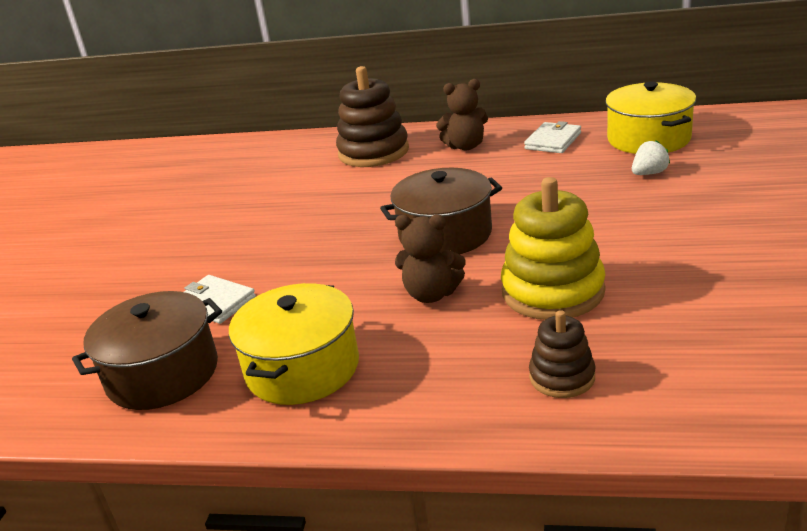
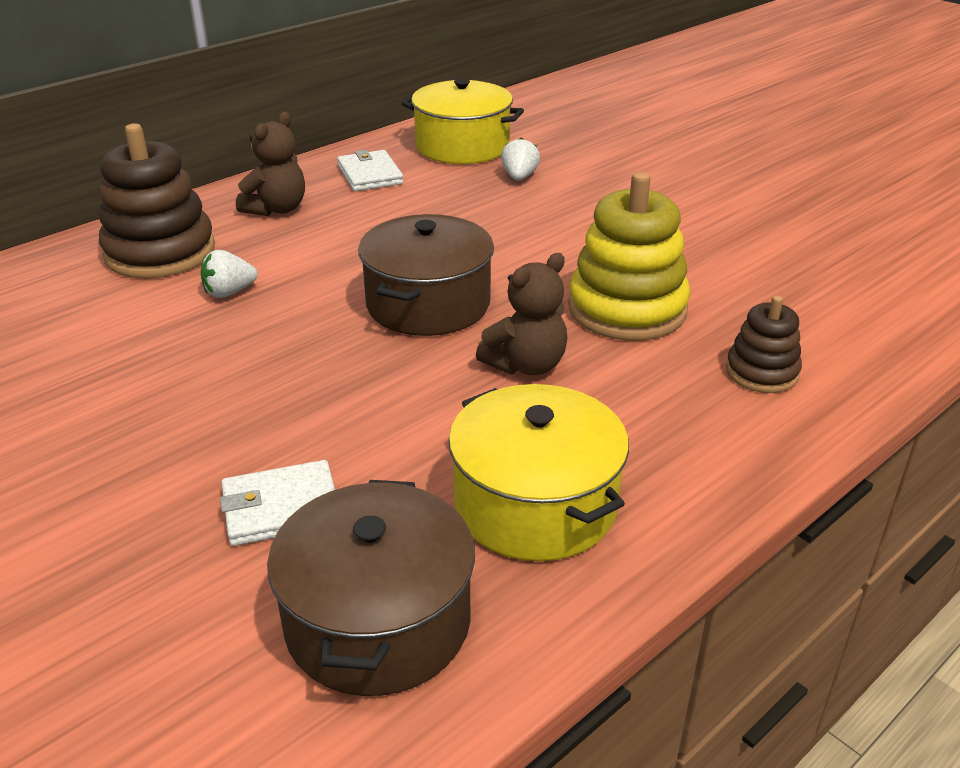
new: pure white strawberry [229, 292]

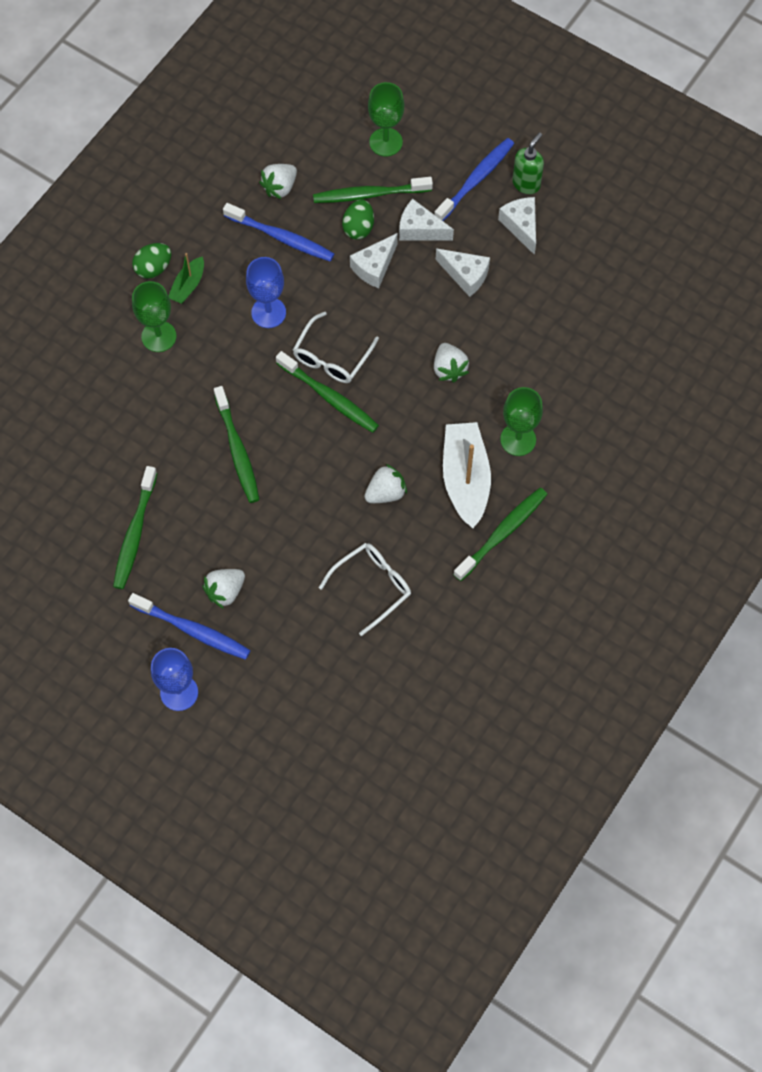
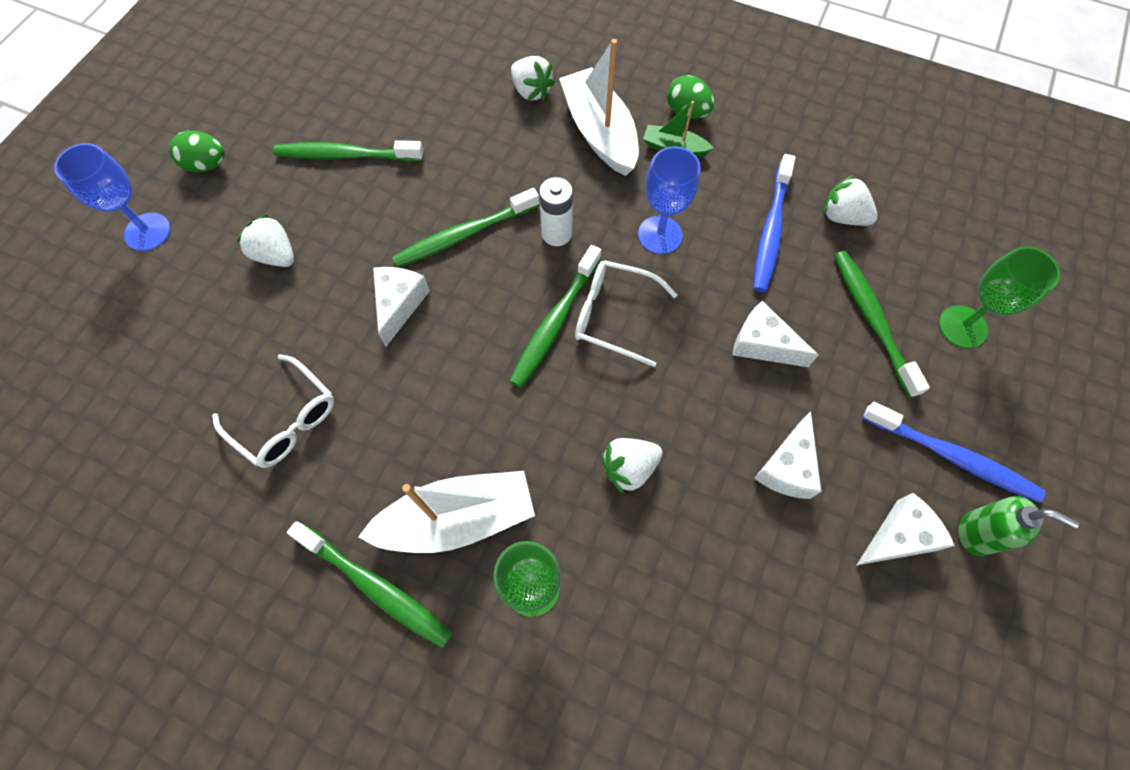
gone: royal blue tooth brush [192, 630]
new: pure white AA battery [556, 233]
shifted: leaf-green egg shape [358, 228] to [207, 165]; pure white strawberry [385, 493] to [531, 91]; pure white piece of cheese [420, 230] to [399, 304]
swapped: leaf-green wine glass [159, 336] to pure white sailboat [599, 133]

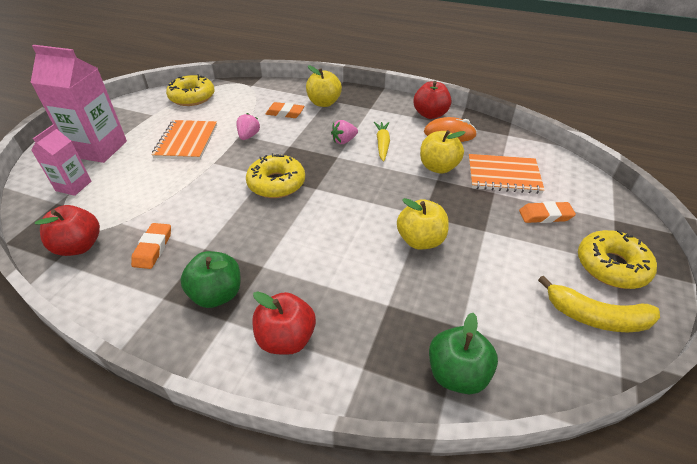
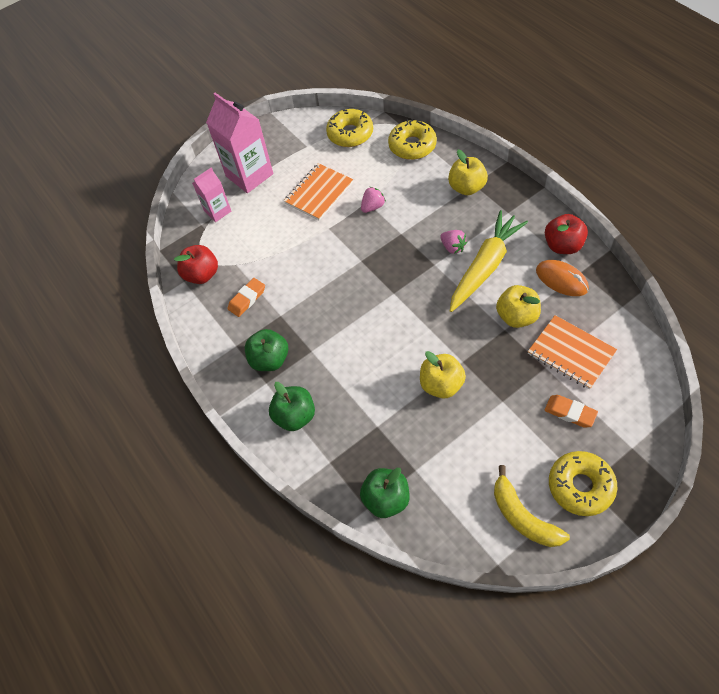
gone: bright orange gum eraser [285, 113]
shifted: bright yellow glazed donut [276, 183] to [412, 146]
repainted: red toy apple [286, 338] to leaf-green toy apple [295, 416]
rotated: rose-pink strawberry [344, 141] = [453, 247] 135 degrees counterclockwise
scaled: bright yellow root vegetable [382, 144] = [485, 266] x1.89

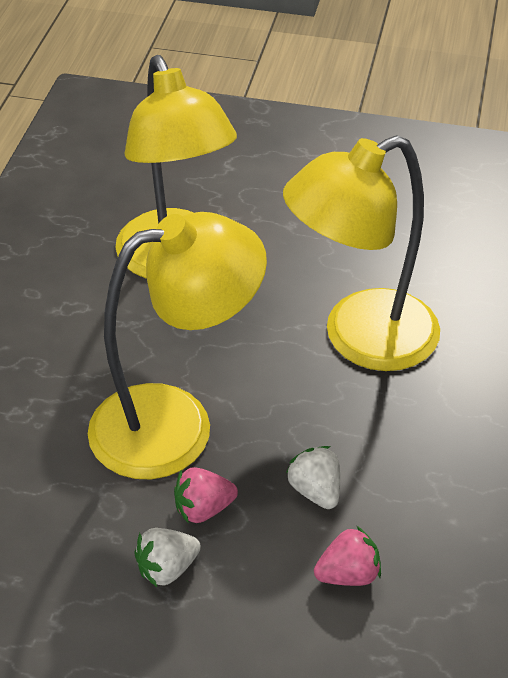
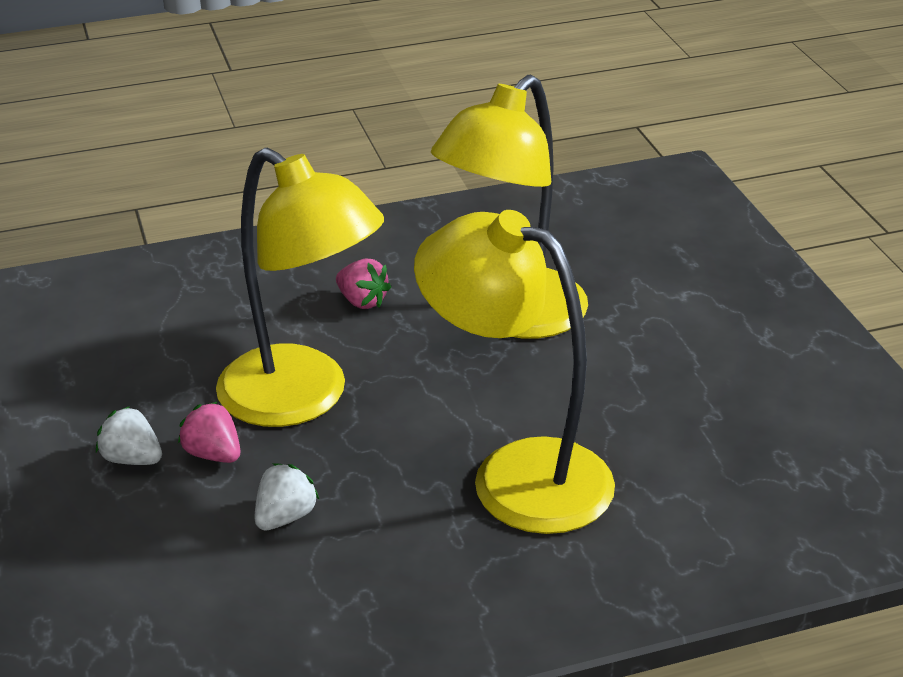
shifted: rose-pink strawberry [348, 574] to [362, 301]

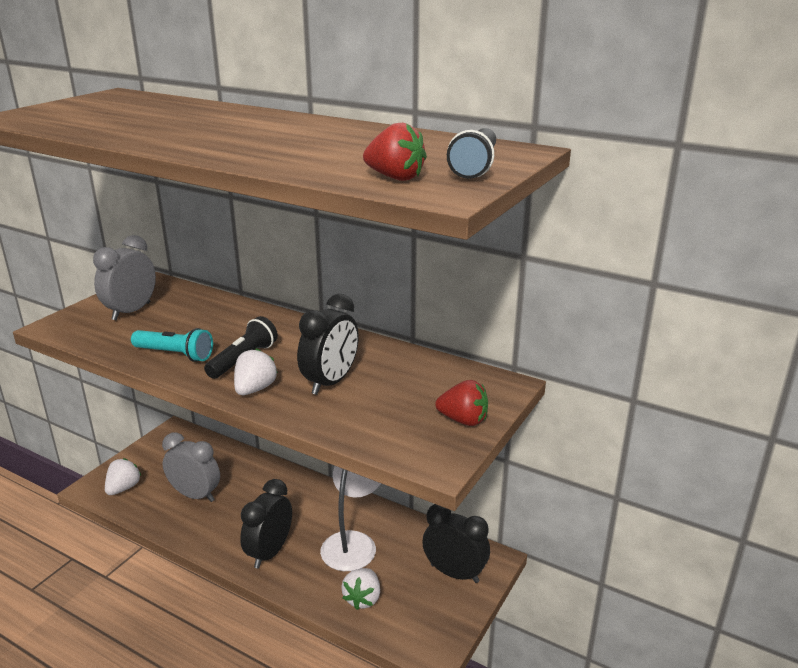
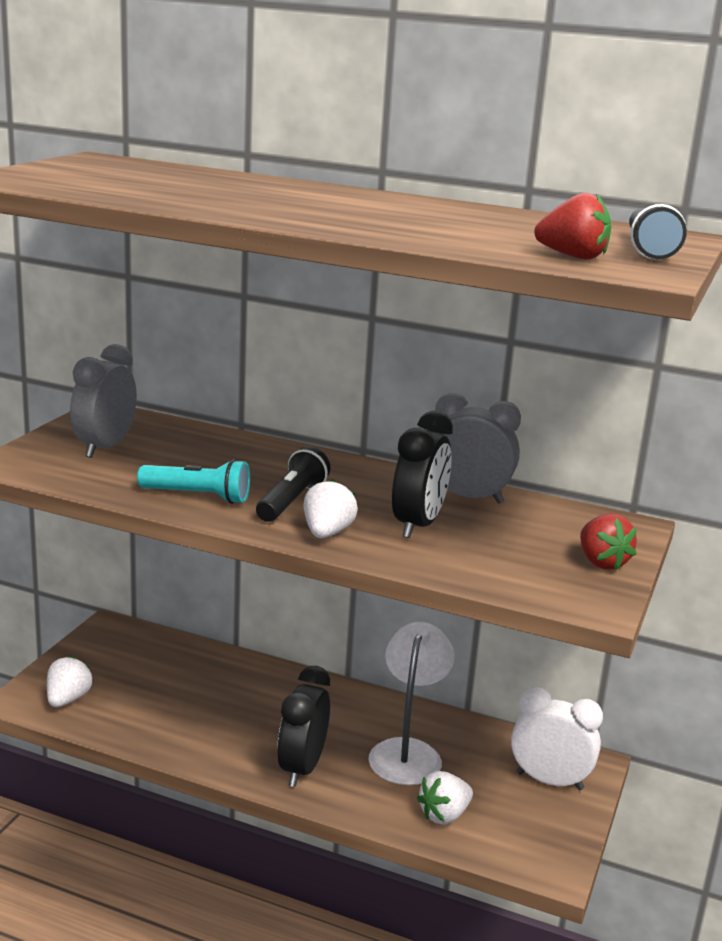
shifted: grey alarm clock [195, 495] to [468, 497]
repainted: ebony alarm clock [454, 573] to pure white alarm clock [549, 781]
rotated: pure white strawberry [362, 598] = [444, 815] 45 degrees clockwise; red strawberry [463, 420] = [601, 562] 60 degrees clockwise

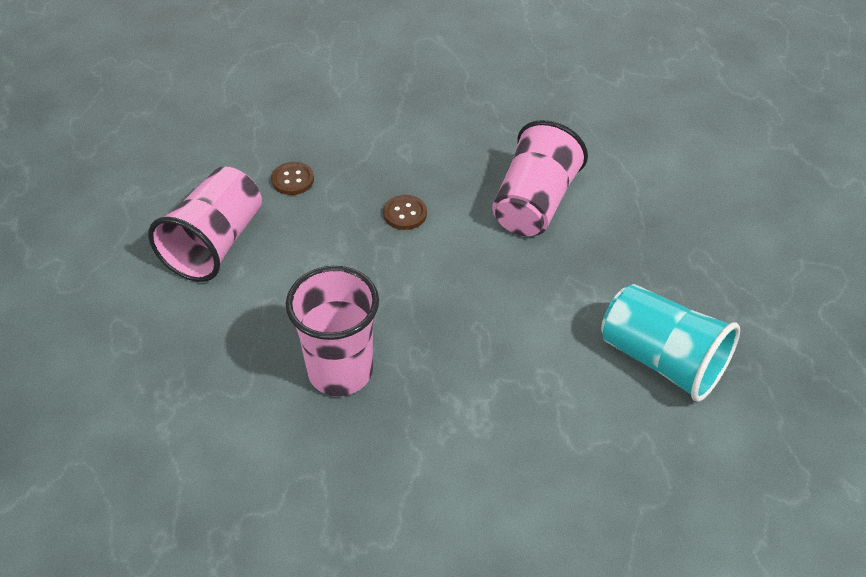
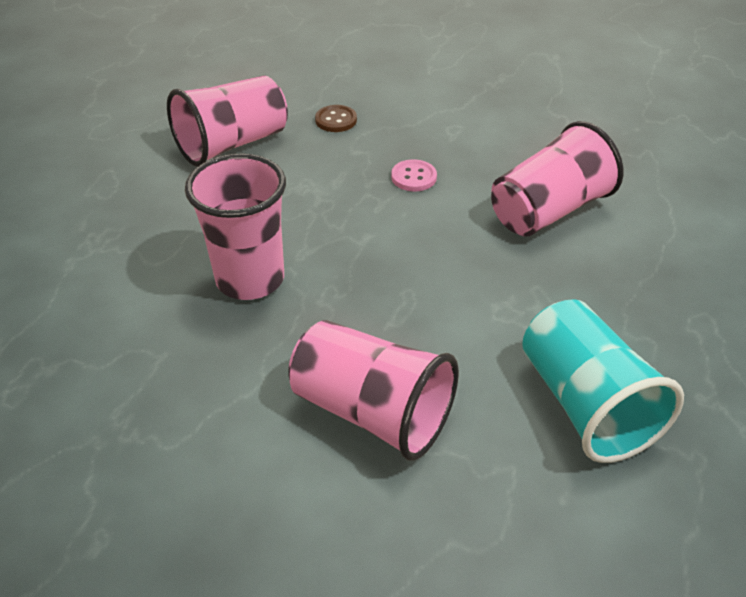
new: rose-pink cup [372, 411]
repainted: russet button [405, 214] to rose-pink button [413, 177]

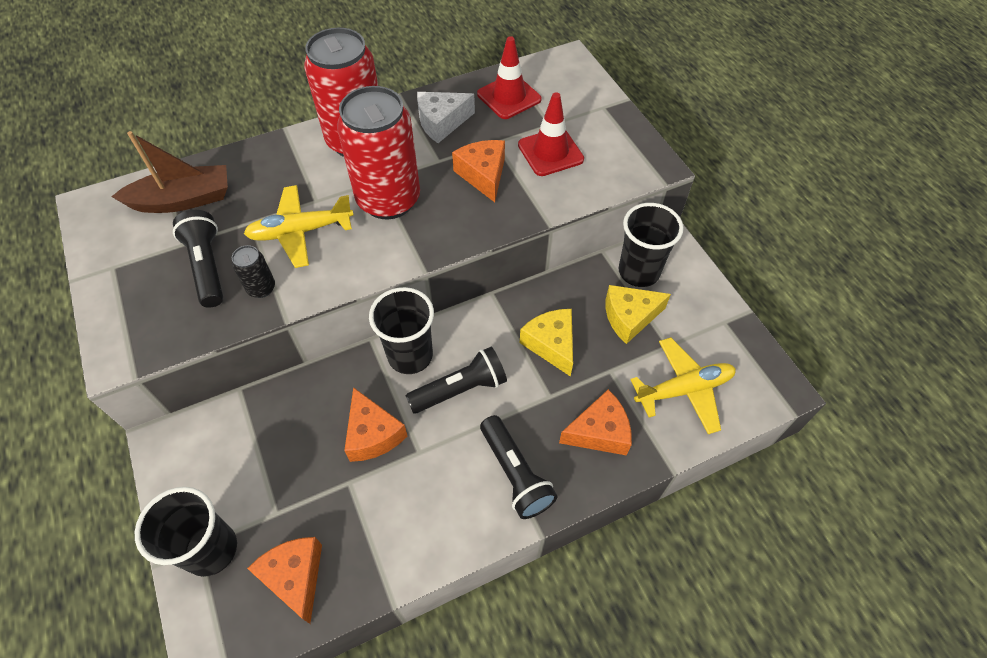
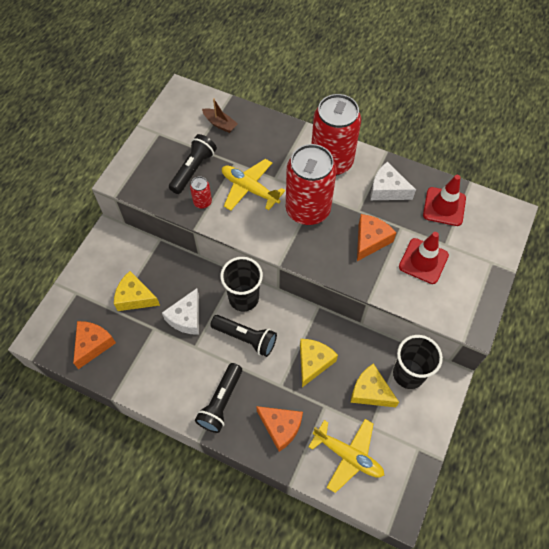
gone: ebony cup [211, 549]
new: bright yellow piece of cheese [135, 297]
repainted: ebony soda can [261, 288] to red soda can [202, 202]; bright orange piece of cheese [373, 434] to pure white piece of cheese [186, 318]
scaled: russet sailboat [183, 200] = [220, 124] x0.58

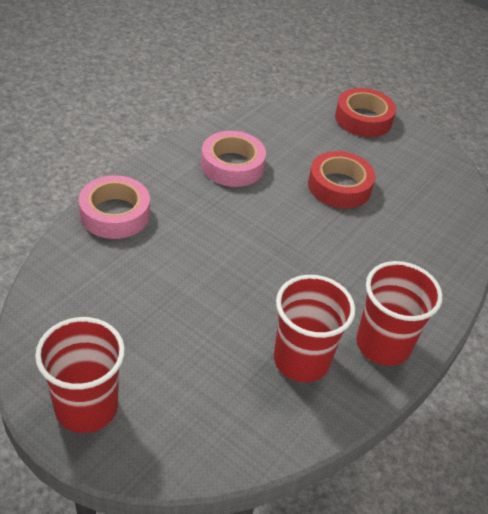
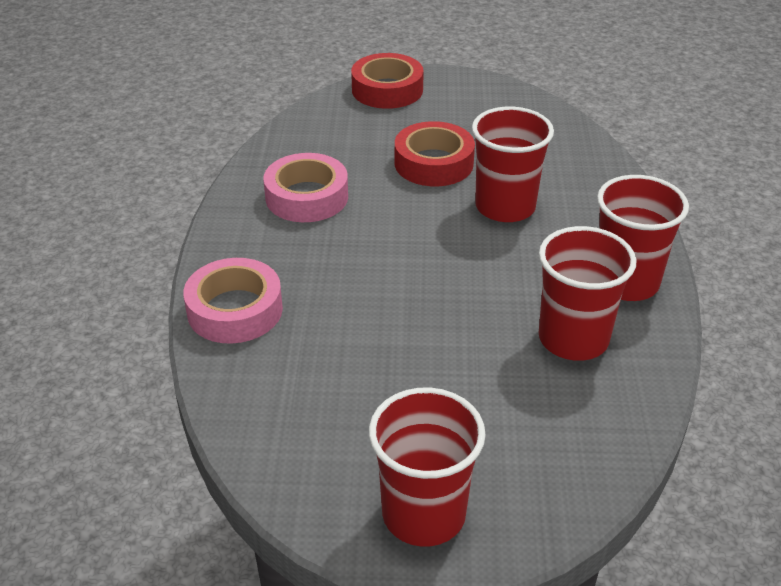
new: red cup [505, 207]

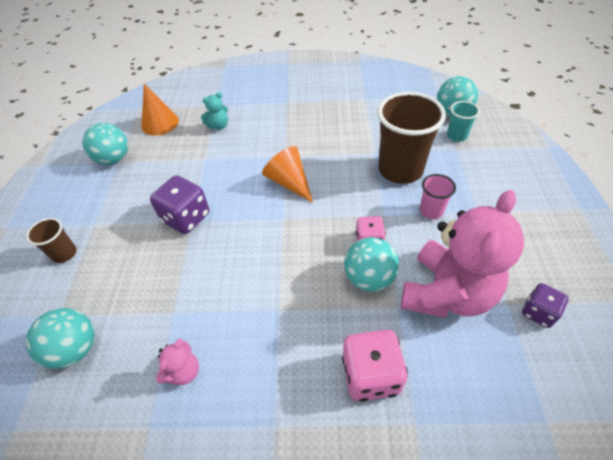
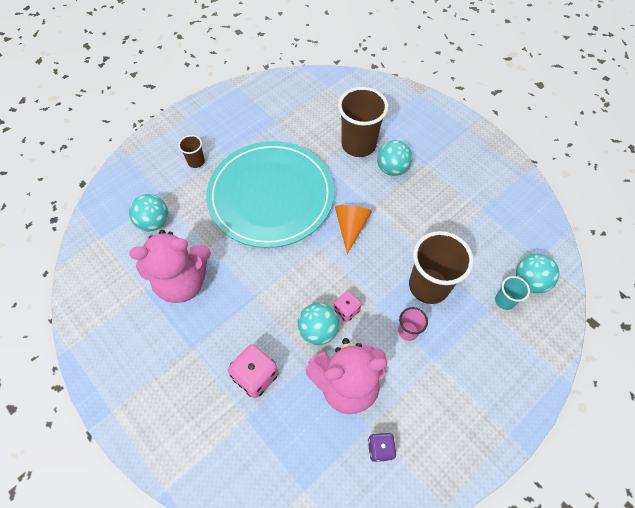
gone: bright orange cone shape [160, 123]
shifted: teal ball [114, 159] to [392, 168]
swapped: violet game die [186, 218] to teal flat dish [271, 196]; teal stuffed bear [218, 126] to russet cup [358, 145]
scaled: rose-pink stuffed bear [183, 371] = [183, 282] x2.41

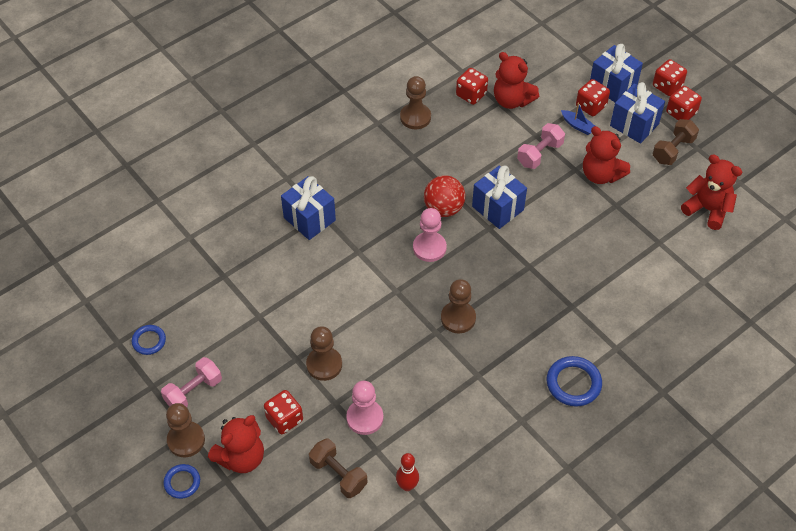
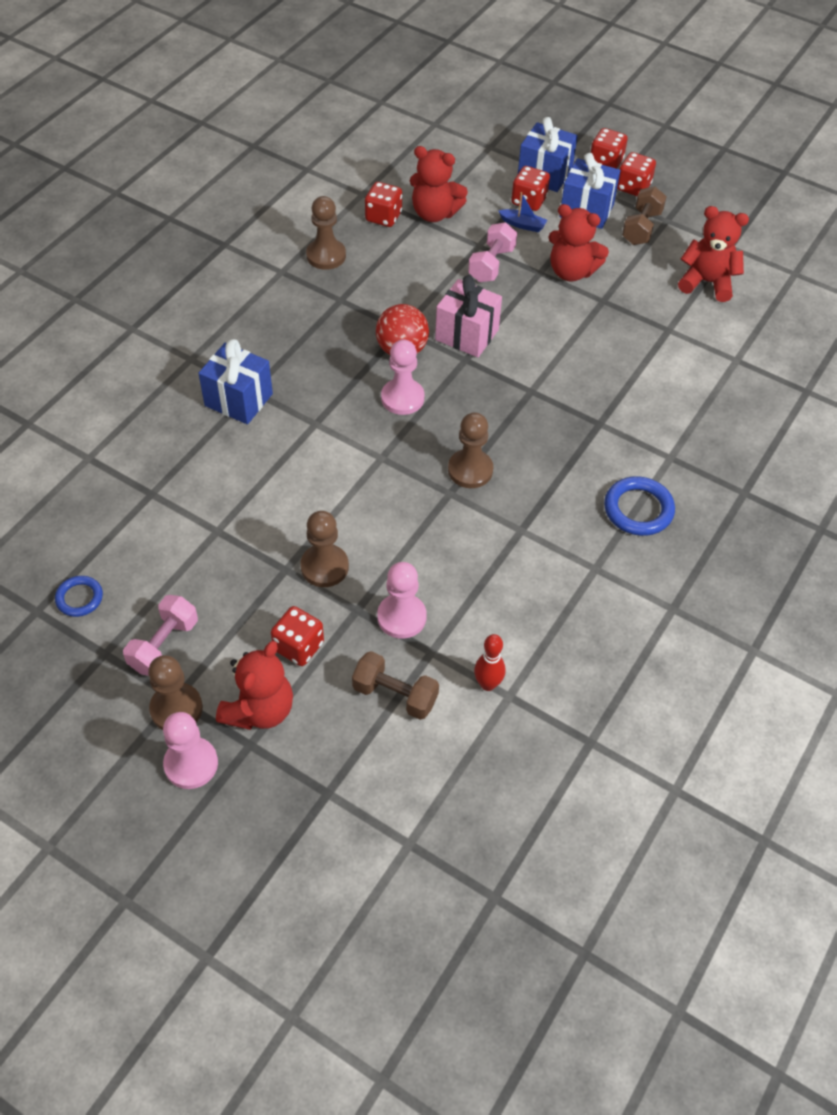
swapped: royal blue torus [182, 482] to rose-pink chess pawn [191, 764]
repainted: royal blue present [498, 208] to rose-pink present [467, 335]

